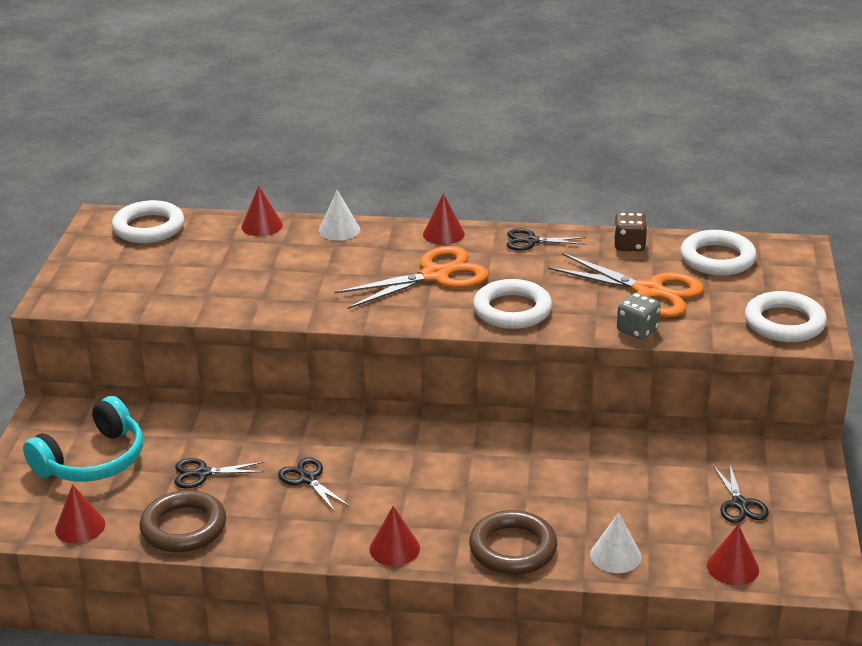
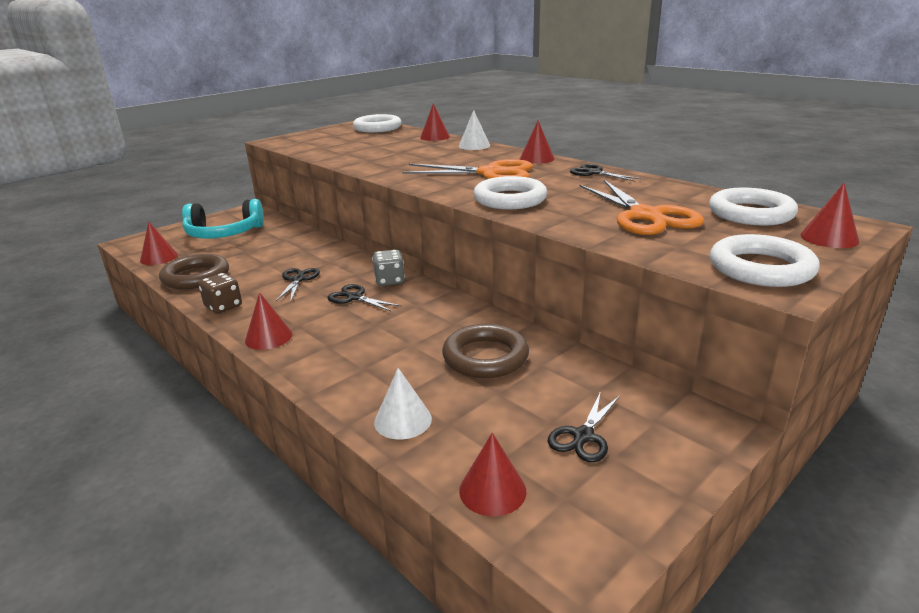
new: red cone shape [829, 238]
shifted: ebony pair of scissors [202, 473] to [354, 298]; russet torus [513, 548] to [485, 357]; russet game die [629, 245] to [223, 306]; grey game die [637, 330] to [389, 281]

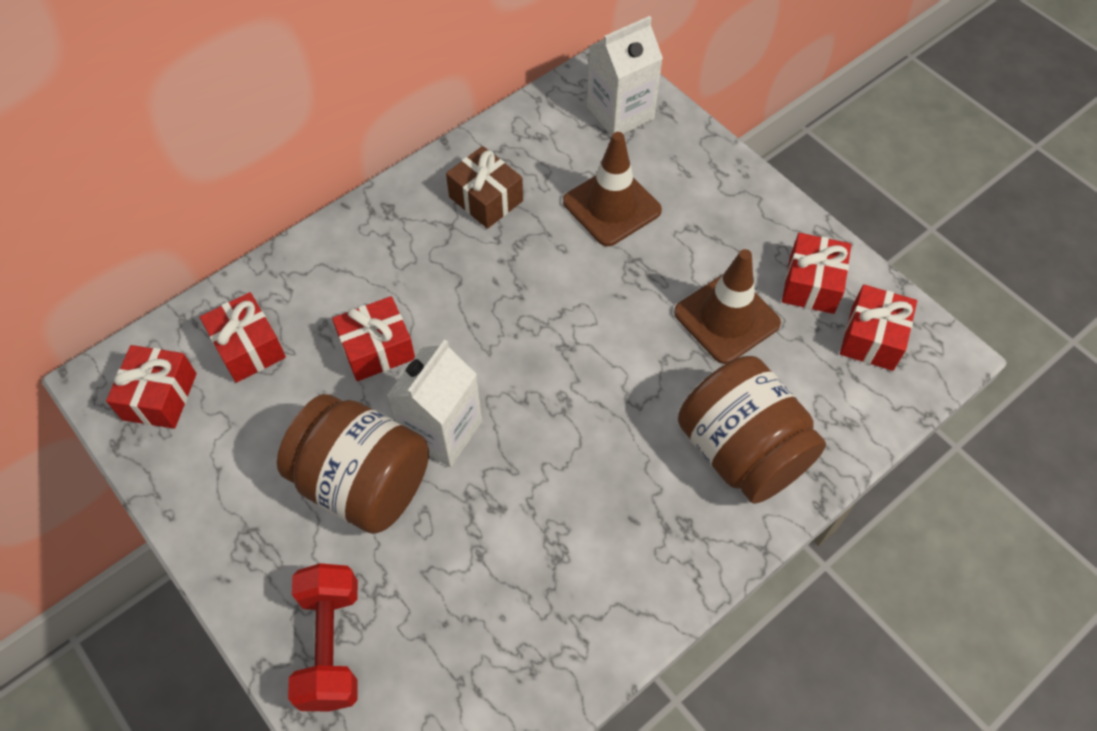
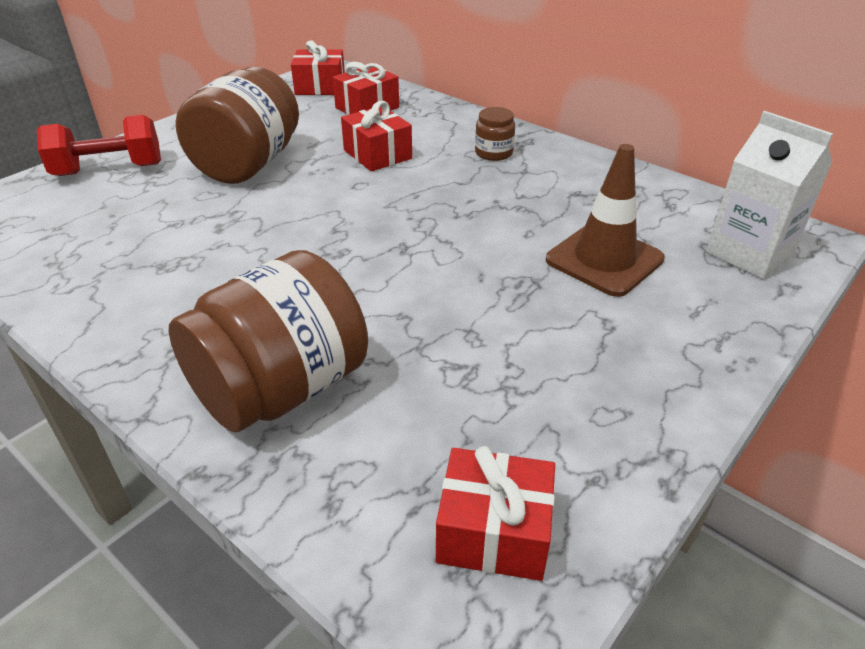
gone: pure white carton [441, 430]; russet present [486, 199]; russet traffic cone [726, 318]; red present [811, 284]
new: russet jam jar [493, 153]

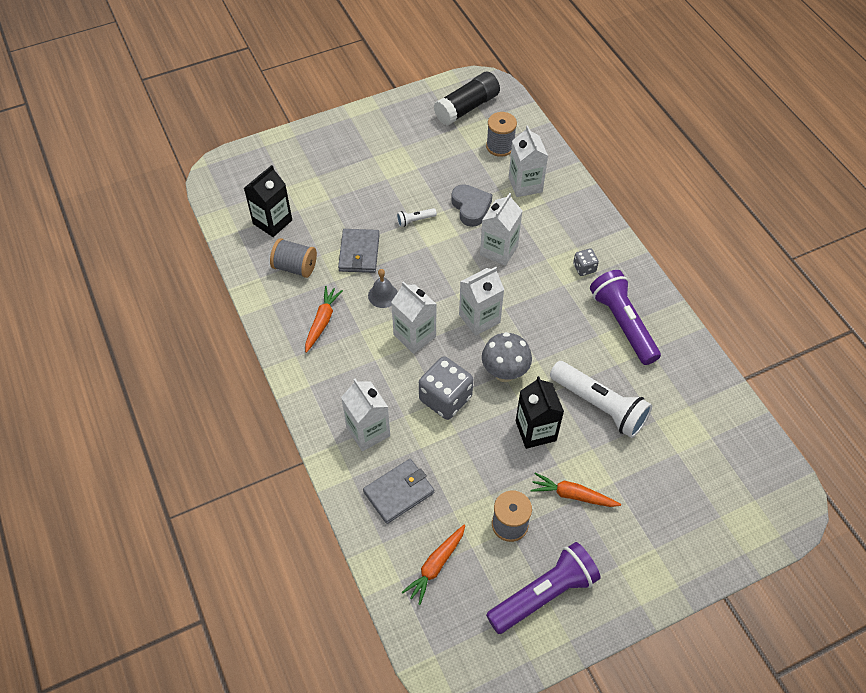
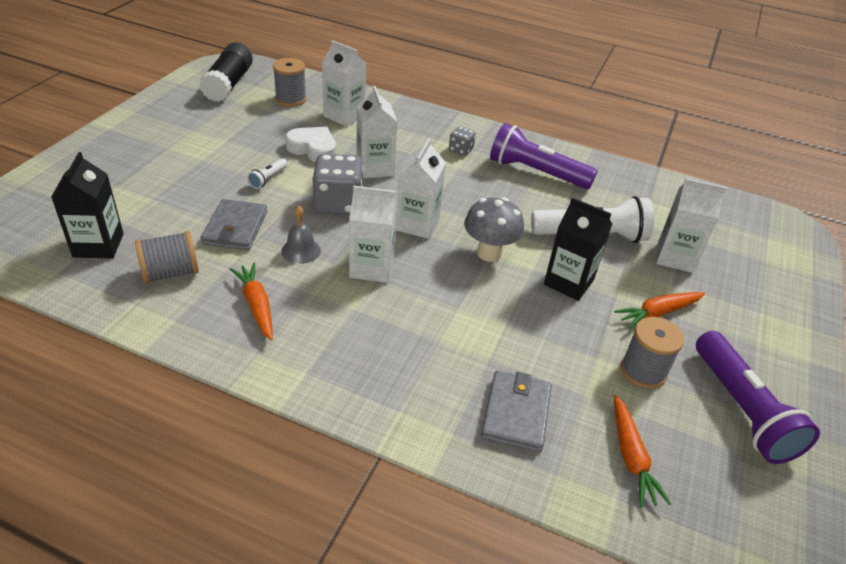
shifted: pure white carton [368, 431] to [675, 257]; grey game die [445, 398] to [338, 203]
repainted: grey love heart [471, 208] to pure white love heart [313, 149]
rotated: grey billfold [359, 253] = [235, 228] 45 degrees clockwise; violet flashlight [543, 594] = [741, 409] 150 degrees clockwise

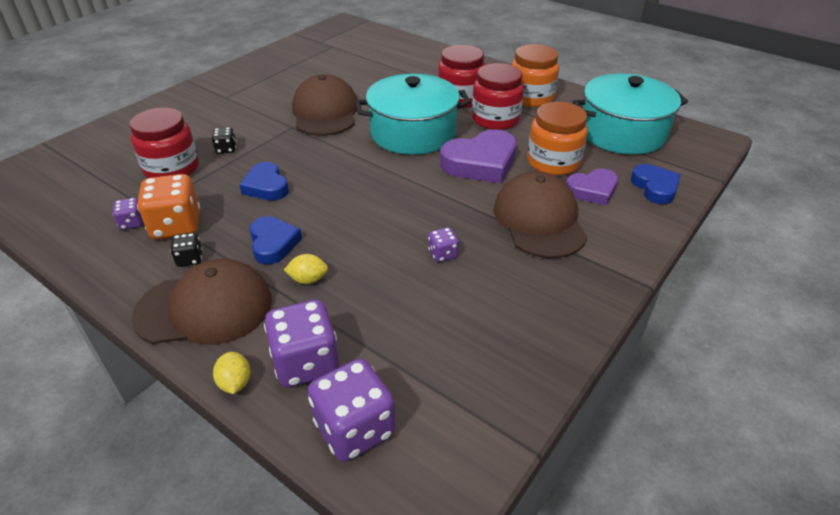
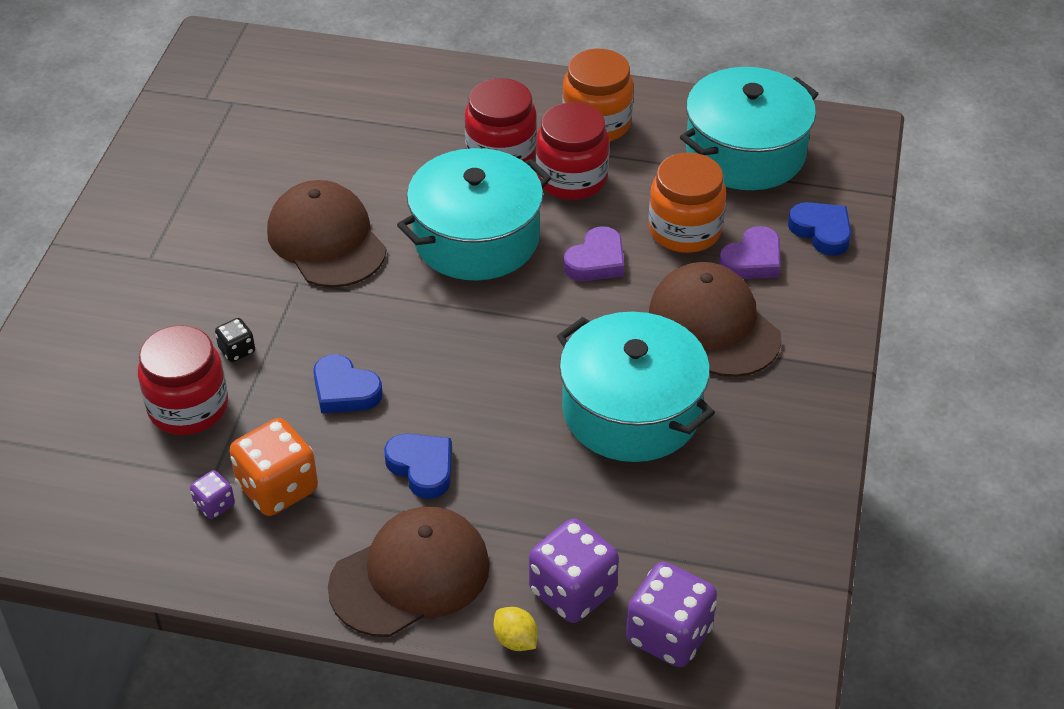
gone: ebony game die [189, 259]; bright yellow citrus fruit [308, 279]
swapped: violet game die [442, 254] to teal cooking pot [631, 410]
scaled: violet love heart [480, 163] = [596, 261] x0.63

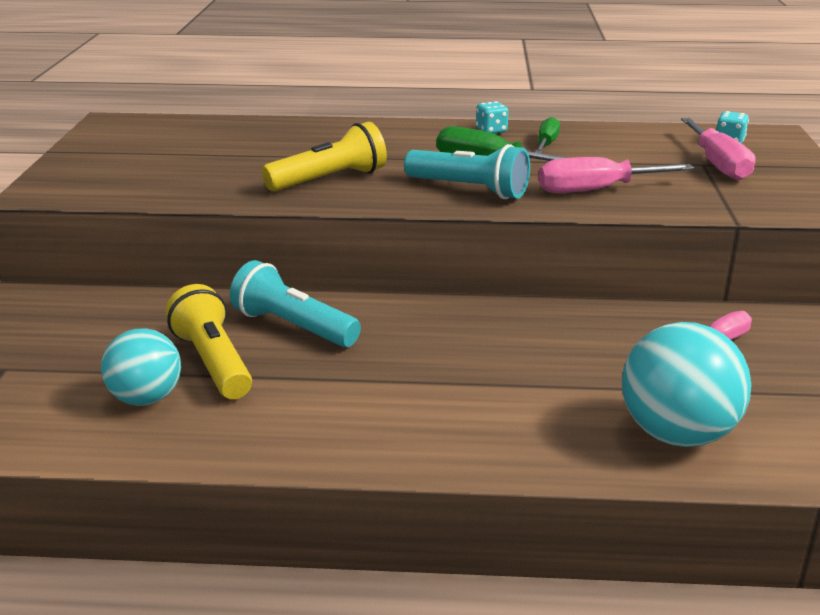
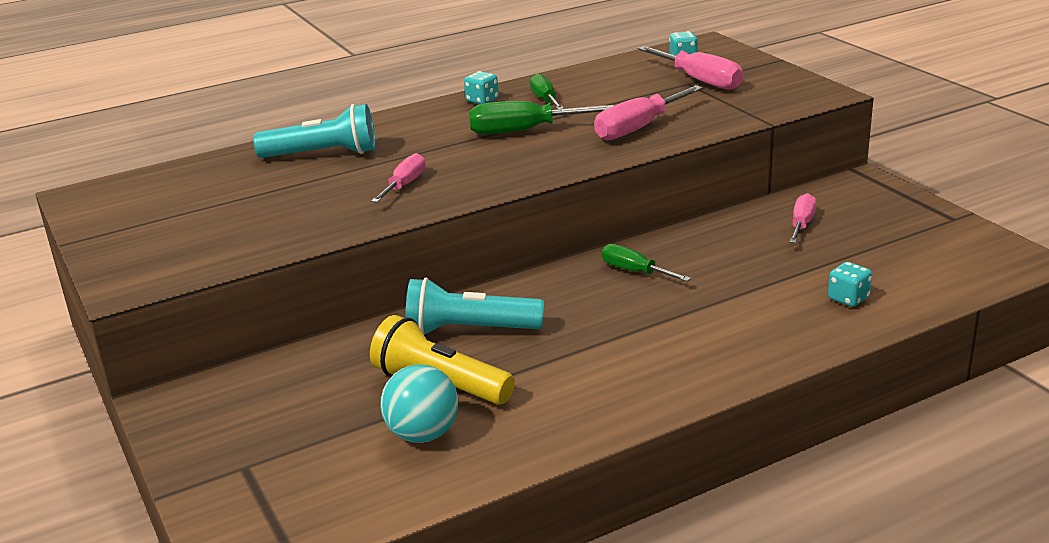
new: leaf-green hand screwdriver [634, 271]
shifted: teal flashlight [469, 189] to [323, 154]
swapped: bright yellow flashlight [329, 179] to rose-pink hand screwdriver [405, 185]; teal ball [677, 434] to teal game die [848, 298]

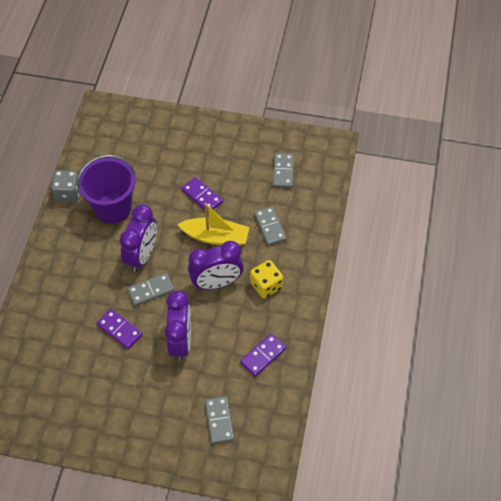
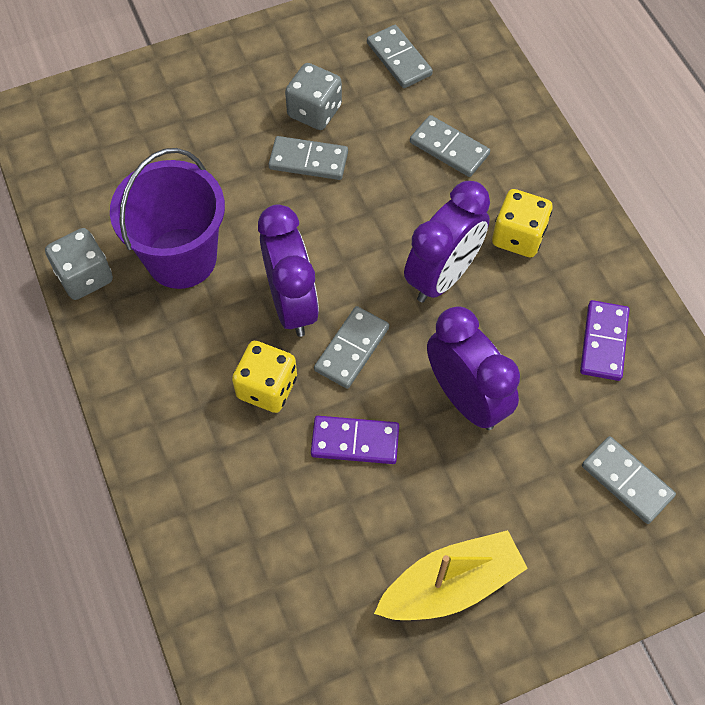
new: bright yellow game die [267, 387]; grey game die [314, 111]
shifted: bright yellow sailboat [216, 237] to [451, 585]
repainted: violet domino tile [202, 196] to grey domino tile [308, 161]

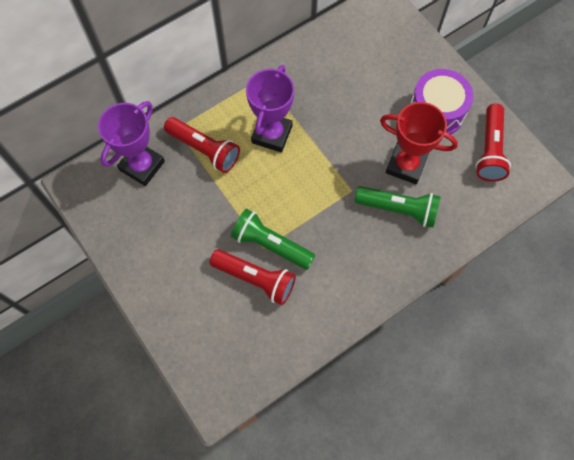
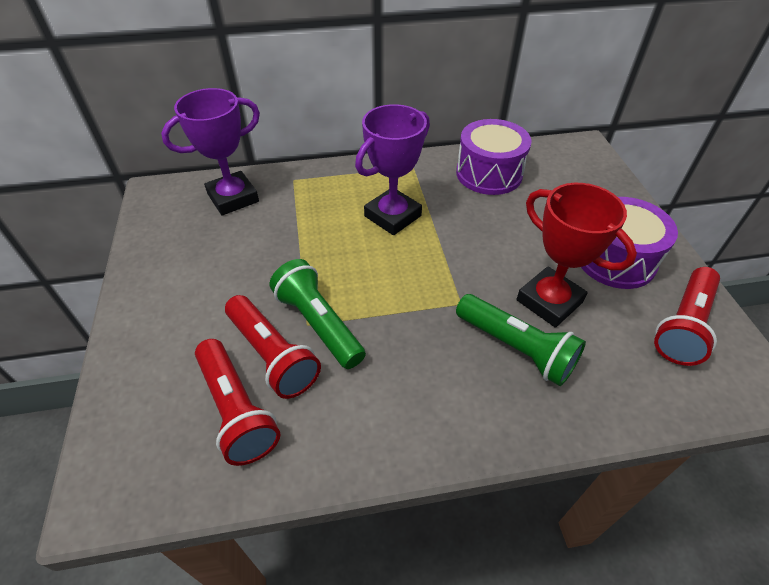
new: violet drum [489, 173]
shifted: red flashlight [204, 149] to [236, 410]

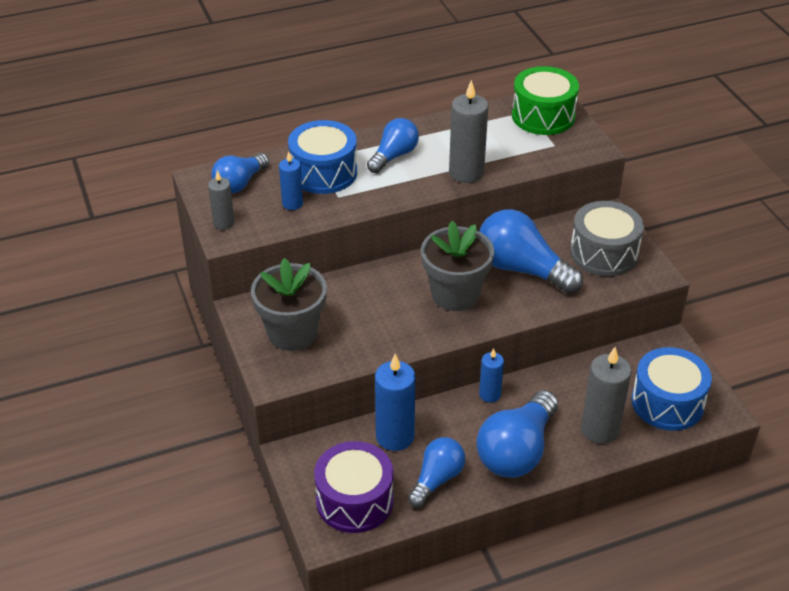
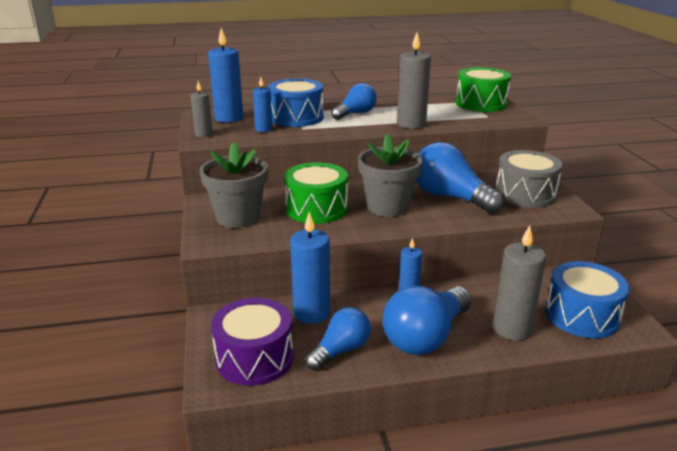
new: leaf-green drum [316, 208]
swapped: royal blue bulb [240, 183] to royal blue pillar candle [229, 118]

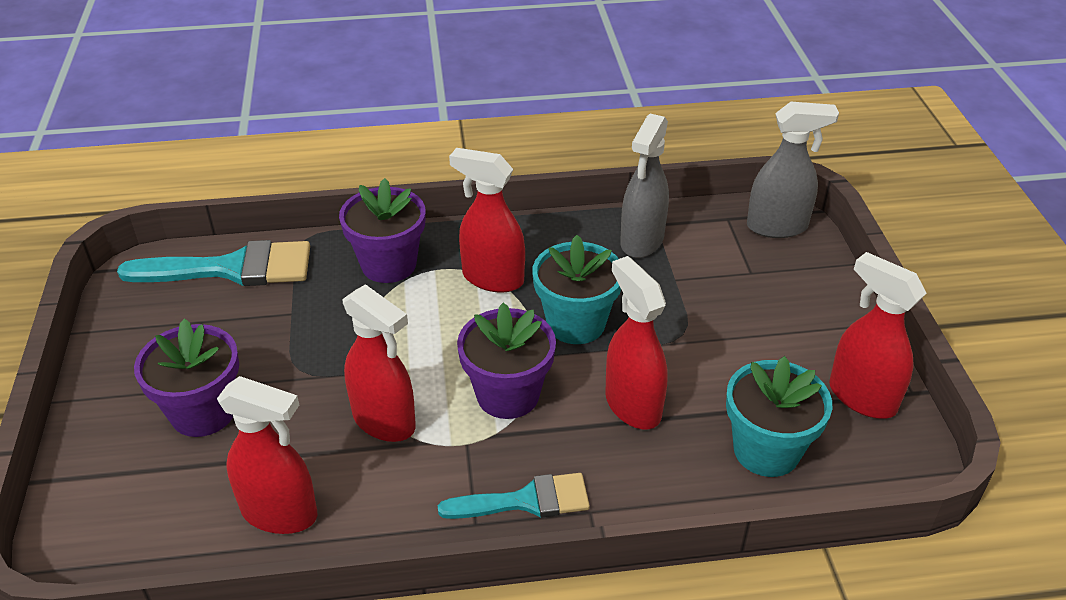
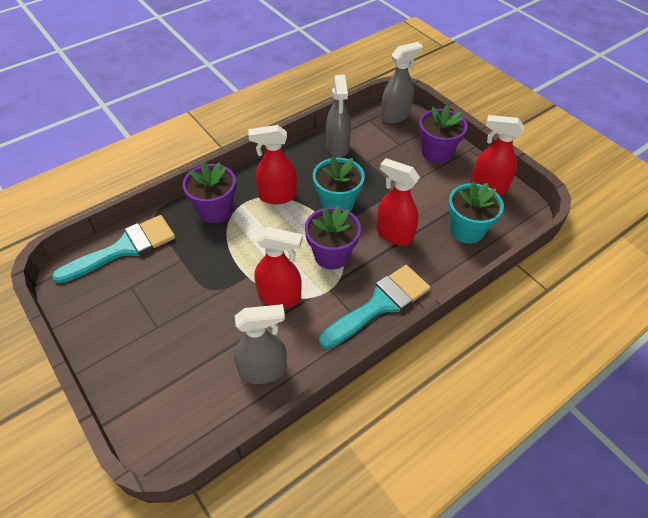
shifted: violet potted plant [203, 412] to [436, 153]
repainted: red sprayer [280, 513] to grey sprayer [263, 370]
scaled: teal paint brush [525, 501] = [380, 304] x1.56

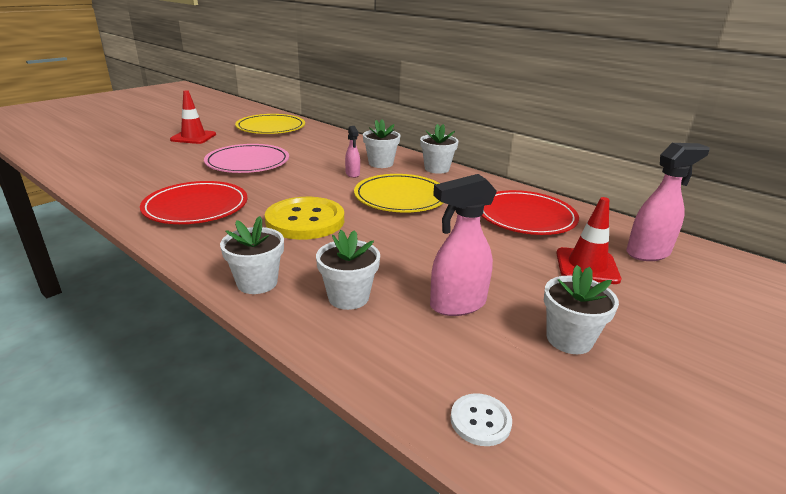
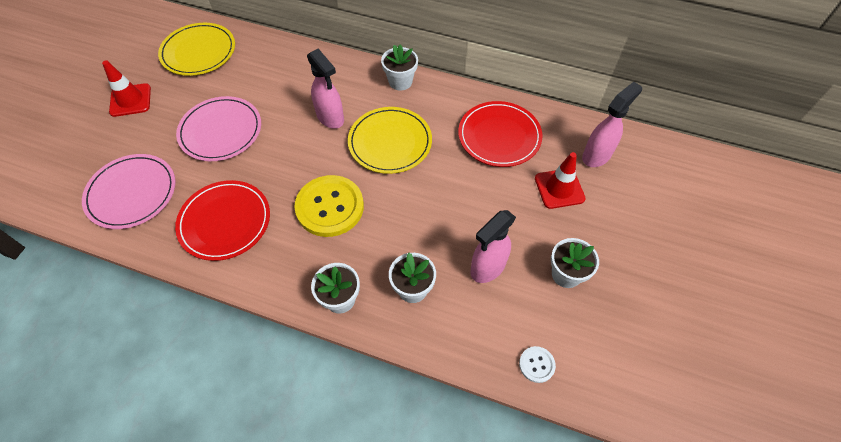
gone: pure white potted plant [381, 163]
new: rose-pink flat dish [132, 193]
scaled: rose-pink sprayer [352, 174] = [330, 118] x1.77

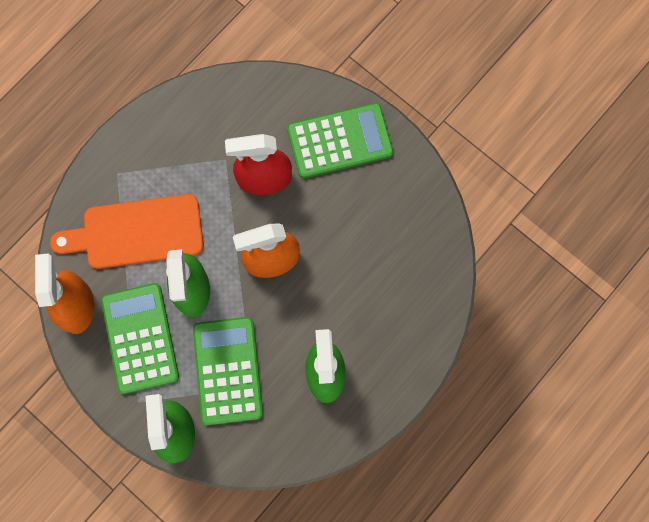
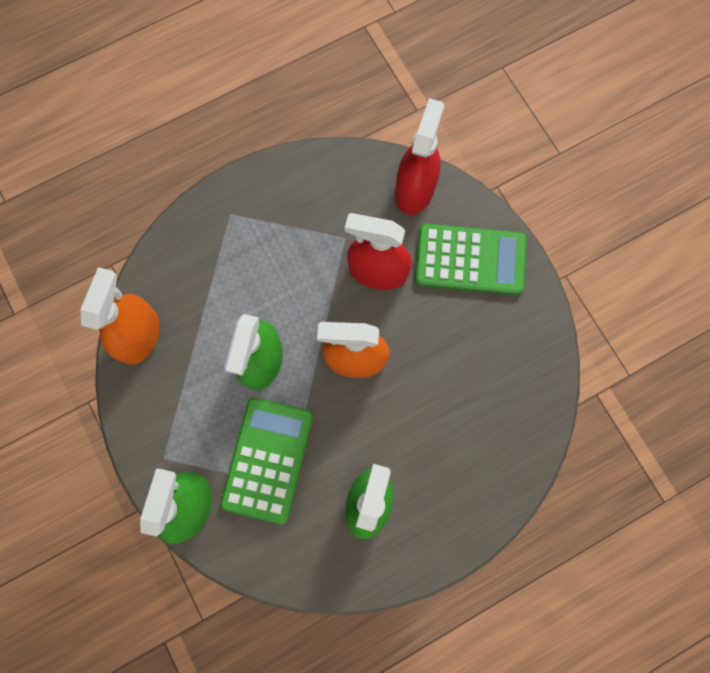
gone: bright orange cutting board [137, 232]; leaf-green adding machine [140, 338]
new: red sprayer [415, 189]

